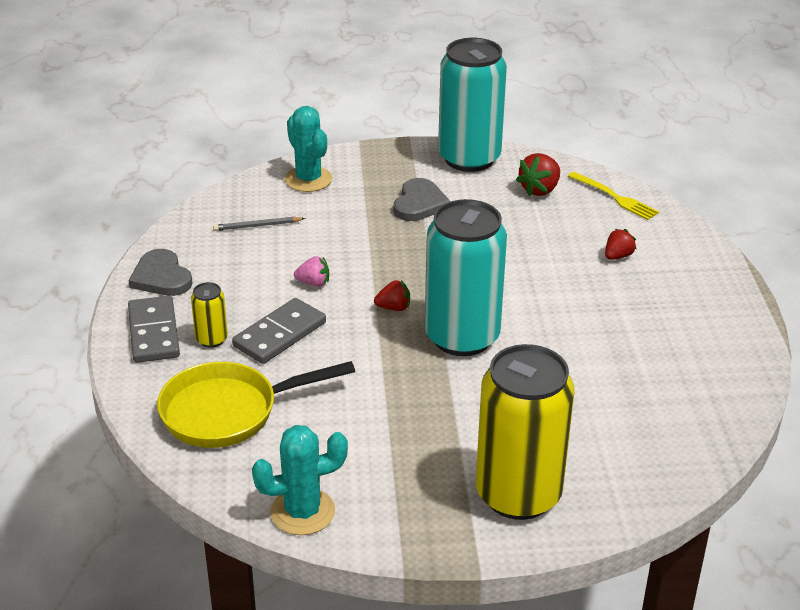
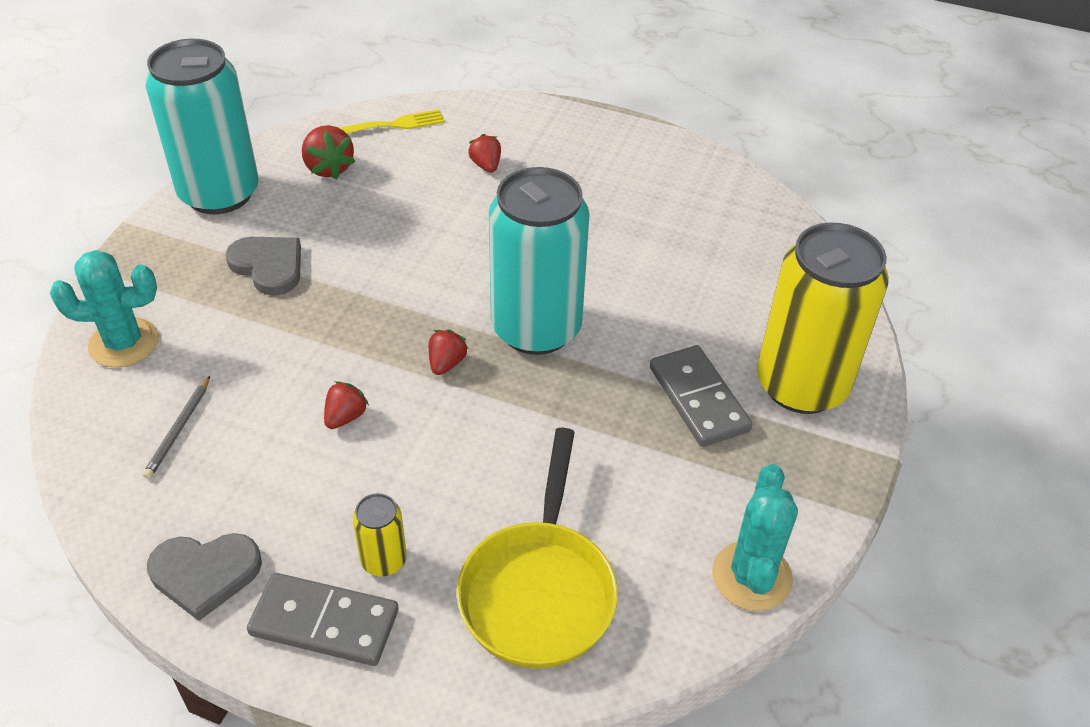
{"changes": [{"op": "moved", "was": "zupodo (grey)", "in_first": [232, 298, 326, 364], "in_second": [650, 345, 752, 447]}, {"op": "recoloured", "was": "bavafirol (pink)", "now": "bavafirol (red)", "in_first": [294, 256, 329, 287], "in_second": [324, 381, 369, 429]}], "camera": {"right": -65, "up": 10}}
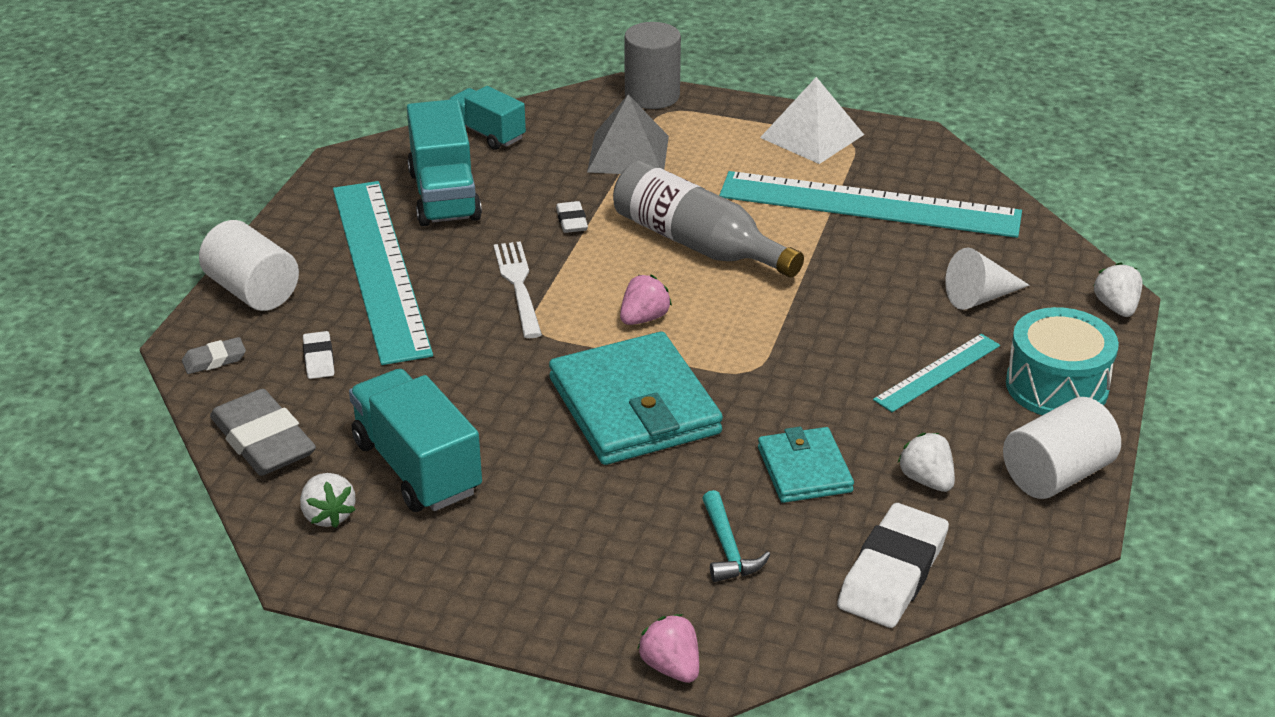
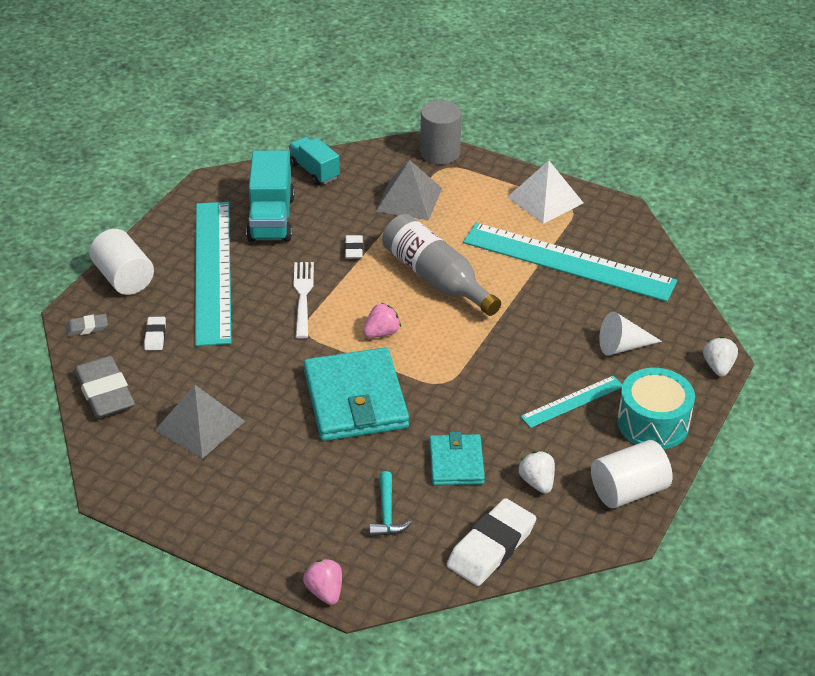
{"changes": [{"op": "removed", "was": "bavafirol (white)", "in_first": [300, 473, 356, 528]}, {"op": "replaced", "was": "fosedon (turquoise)", "now": "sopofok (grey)", "in_first": [349, 369, 482, 512], "in_second": [155, 385, 245, 459]}], "camera": {"right": 10, "up": 5}}
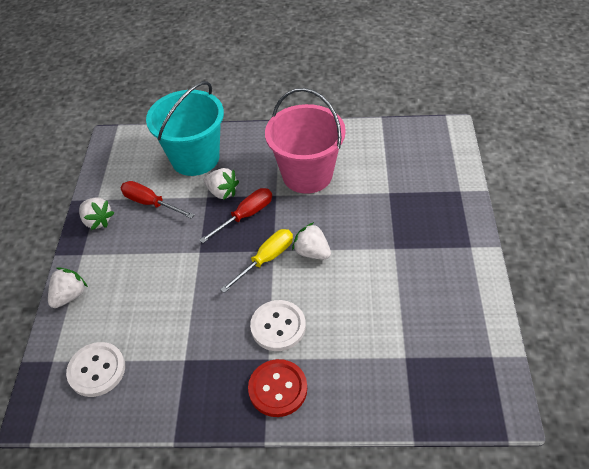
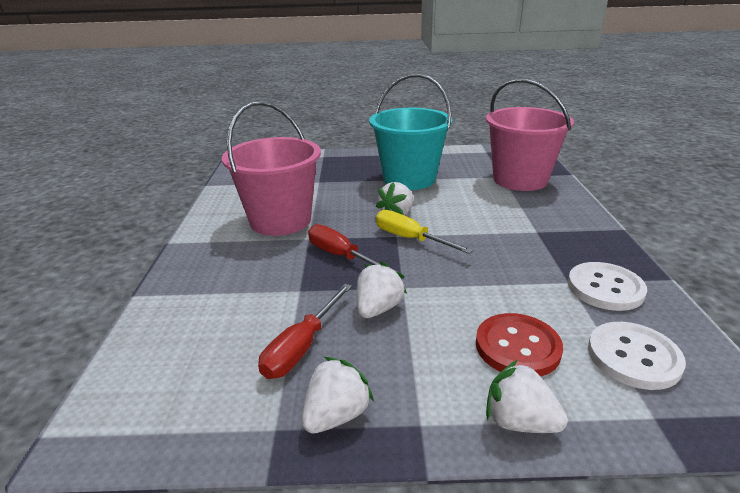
{"changes": [{"op": "added", "now": "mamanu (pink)", "in_second": [486, 79, 574, 191]}, {"op": "moved", "was": "mamanu (turquoise)", "in_first": [146, 81, 224, 176], "in_second": [369, 74, 453, 190]}, {"op": "moved", "was": "bavafirol (white)", "in_first": [204, 168, 239, 200], "in_second": [357, 262, 407, 318]}, {"op": "moved", "was": "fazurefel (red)", "in_first": [248, 359, 307, 417], "in_second": [476, 313, 563, 377]}, {"op": "moved", "was": "fazurefel (white)", "in_first": [250, 300, 306, 351], "in_second": [568, 262, 647, 311]}], "camera": {"right": -95, "up": -20}}
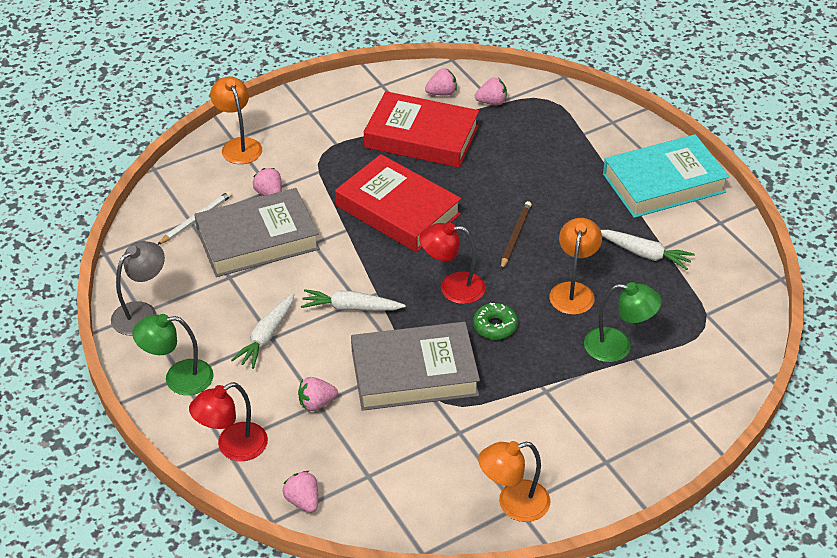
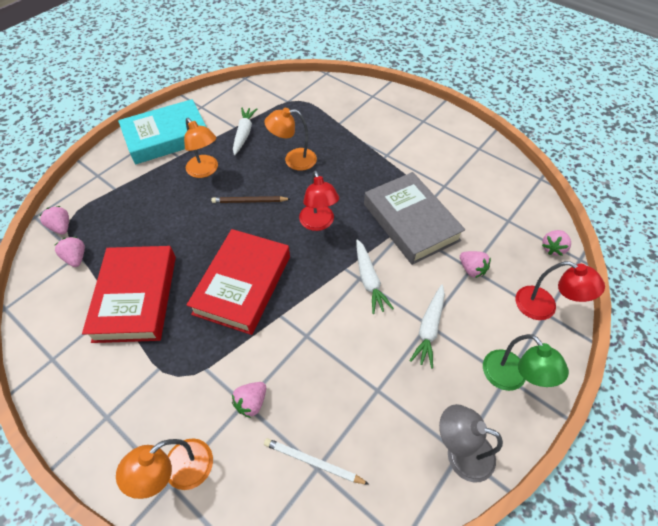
{"changes": [{"op": "removed", "was": "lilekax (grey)", "in_first": [194, 188, 320, 277]}, {"op": "removed", "was": "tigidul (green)", "in_first": [473, 303, 518, 340]}, {"op": "removed", "was": "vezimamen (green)", "in_first": [584, 282, 662, 362]}, {"op": "moved", "was": "bavafirol (pink)", "in_first": [425, 69, 457, 96], "in_second": [39, 206, 69, 234]}, {"op": "moved", "was": "vezimamen (orange)", "in_first": [478, 441, 550, 522], "in_second": [184, 118, 218, 178]}, {"op": "turned", "was": "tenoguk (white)", "in_first": [231, 293, 294, 369], "in_second": [410, 284, 445, 368], "clockwise": 105}, {"op": "turned", "was": "lilekax (turquoise)", "in_first": [603, 134, 729, 218], "in_second": [118, 99, 206, 165], "clockwise": -75}], "camera": {"right": -110, "up": 10}}
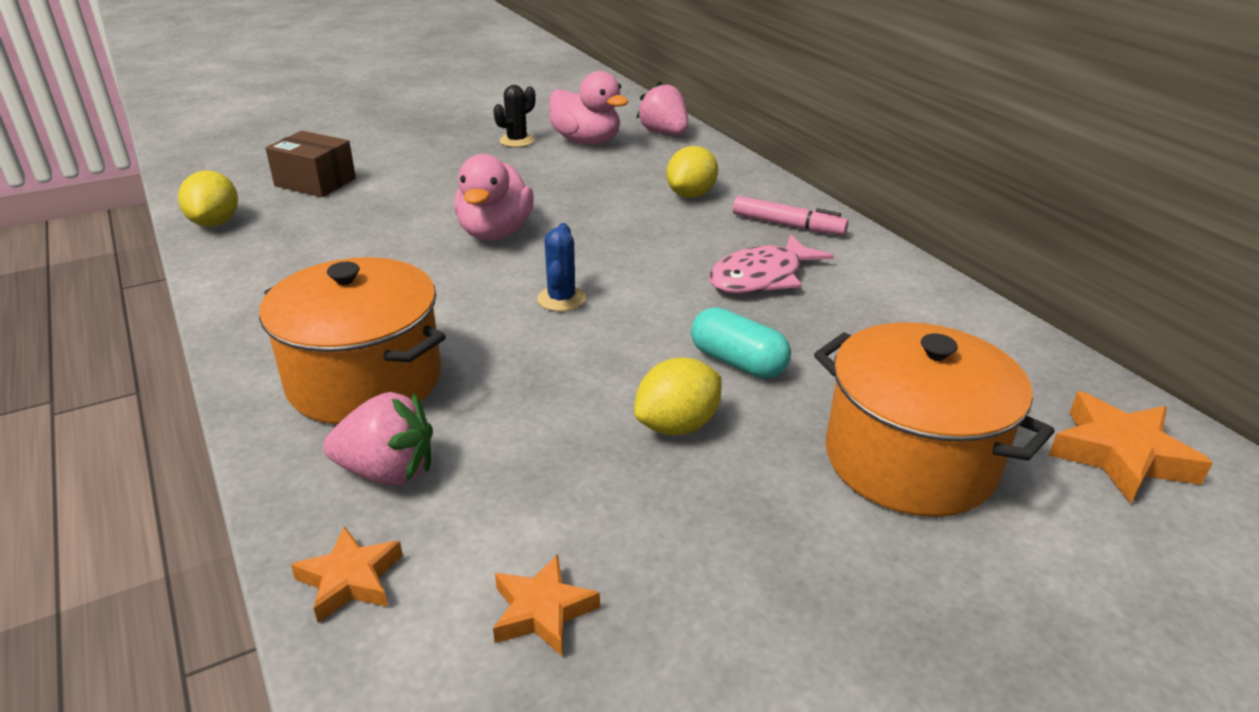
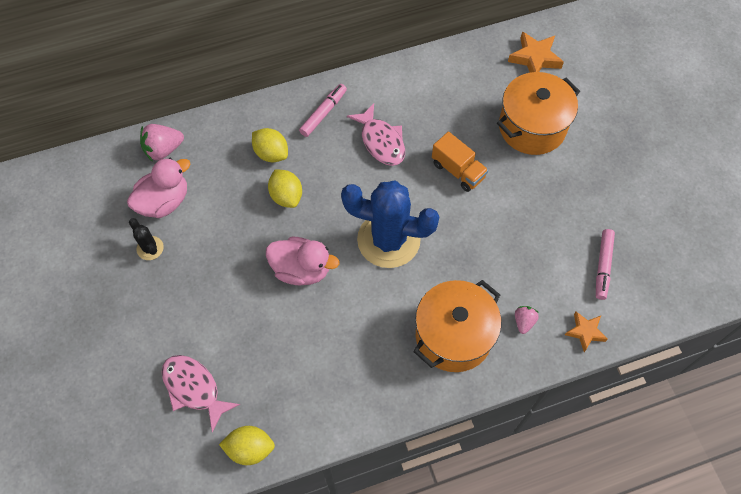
{"changes": [{"op": "moved", "was": "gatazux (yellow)", "in_first": [634, 358, 722, 435], "in_second": [268, 169, 302, 208]}, {"op": "replaced", "was": "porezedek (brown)", "now": "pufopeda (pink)", "in_first": [266, 131, 356, 197], "in_second": [161, 355, 240, 432]}, {"op": "replaced", "was": "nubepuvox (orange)", "now": "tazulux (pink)", "in_first": [493, 554, 600, 656], "in_second": [596, 229, 615, 300]}, {"op": "replaced", "was": "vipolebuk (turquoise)", "now": "fosedon (orange)", "in_first": [691, 307, 791, 378], "in_second": [432, 132, 488, 192]}, {"op": "resized", "was": "bavafirol (pink)", "in_first": [323, 392, 433, 485], "in_second": [515, 306, 539, 334], "ratio": 0.59}, {"op": "resized", "was": "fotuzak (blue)", "in_first": [537, 223, 586, 311], "in_second": [341, 181, 439, 268], "ratio": 2.36}], "camera": {"right": -80, "up": 30}}
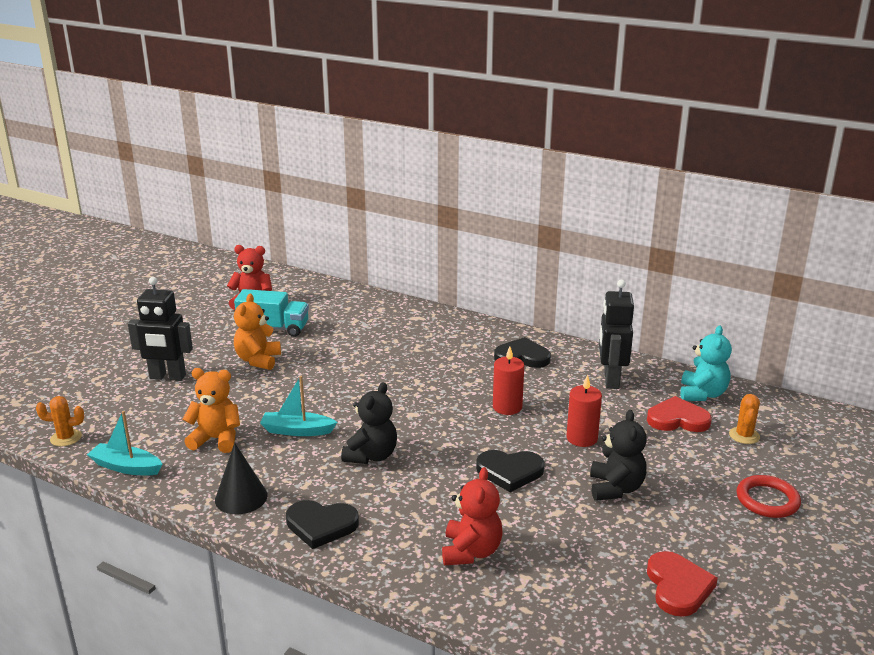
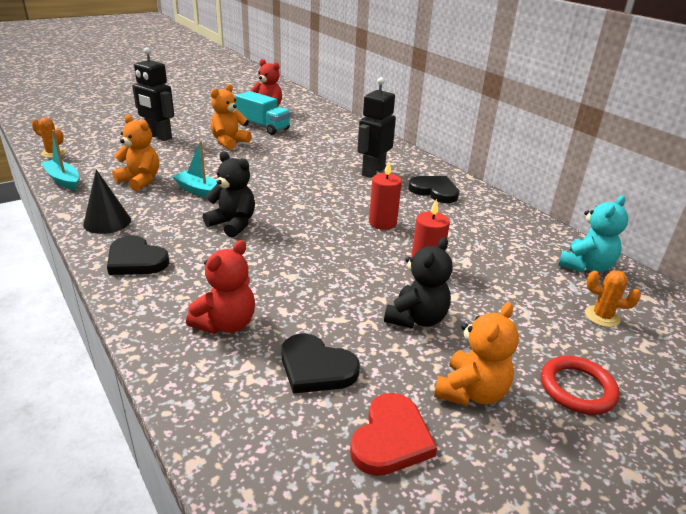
{"changes": [{"op": "removed", "was": "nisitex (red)", "in_first": [647, 396, 712, 432]}, {"op": "added", "now": "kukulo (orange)", "in_second": [434, 302, 519, 406]}, {"op": "moved", "was": "nisitex (black)", "in_first": [476, 450, 545, 492], "in_second": [282, 334, 360, 394]}, {"op": "moved", "was": "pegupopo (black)", "in_first": [599, 280, 634, 389], "in_second": [357, 77, 396, 178]}, {"op": "turned", "was": "kukulo (black)", "in_first": [341, 382, 397, 464], "in_second": [203, 151, 255, 238], "clockwise": -105}, {"op": "turned", "was": "fotuzak (orange)", "in_first": [729, 394, 760, 444], "in_second": [585, 270, 641, 327], "clockwise": 75}], "camera": {"right": 25, "up": 5}}
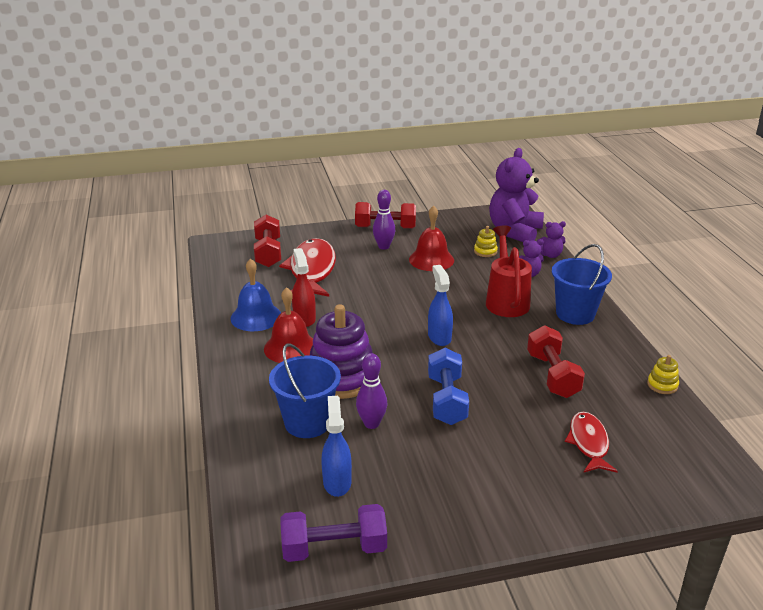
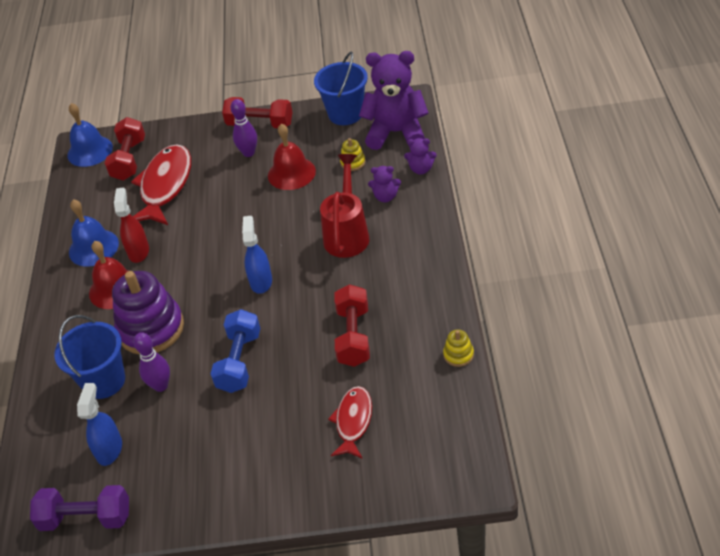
{"changes": [{"op": "added", "now": "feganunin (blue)", "in_second": [67, 103, 113, 167]}, {"op": "moved", "was": "mamanu (blue)", "in_first": [552, 244, 612, 325], "in_second": [314, 52, 368, 125]}, {"op": "turned", "was": "kukulo (purple)", "in_first": [489, 148, 544, 242], "in_second": [359, 51, 428, 150], "clockwise": 60}], "camera": {"right": 15, "up": 15}}
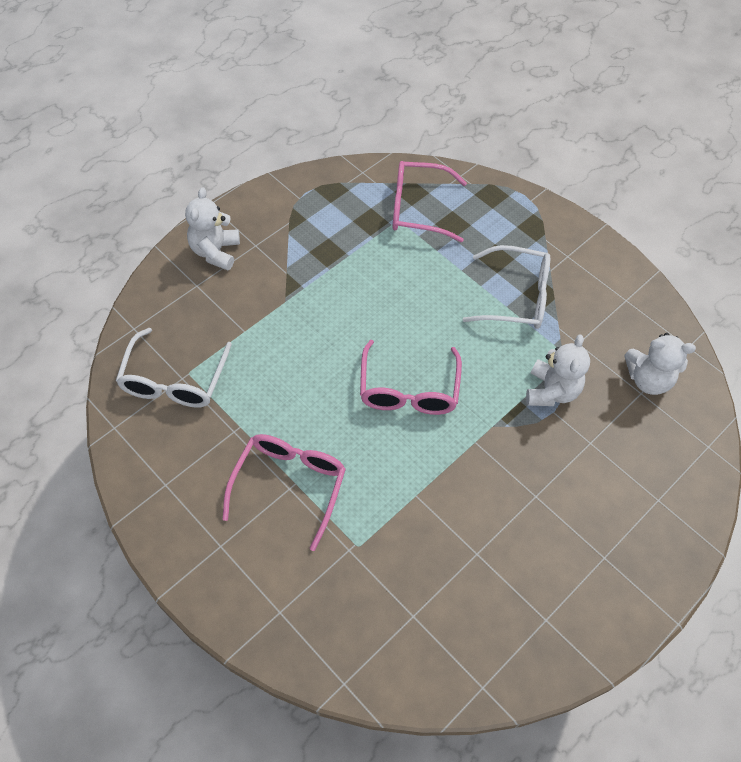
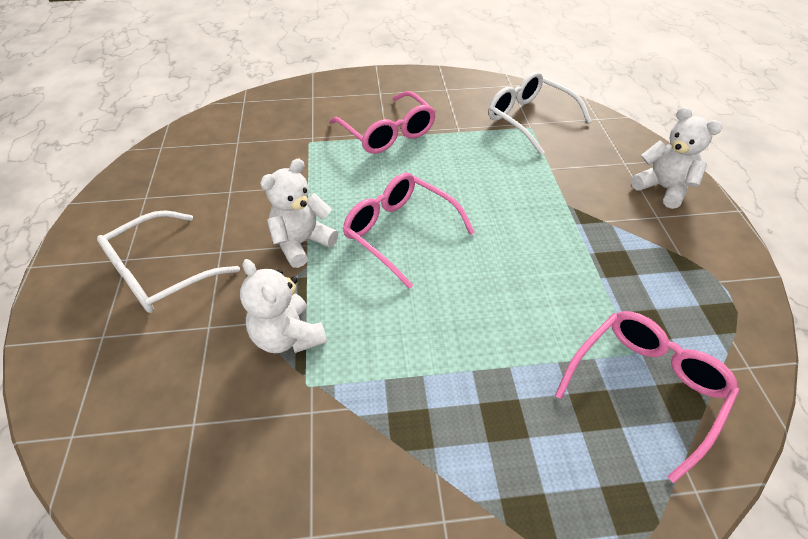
{"changes": [{"op": "moved", "was": "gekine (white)", "in_first": [463, 245, 550, 329], "in_second": [97, 210, 240, 313]}, {"op": "moved", "was": "kukulo (white)", "in_first": [624, 333, 696, 395], "in_second": [260, 159, 338, 268]}], "camera": {"right": 130, "up": -10}}
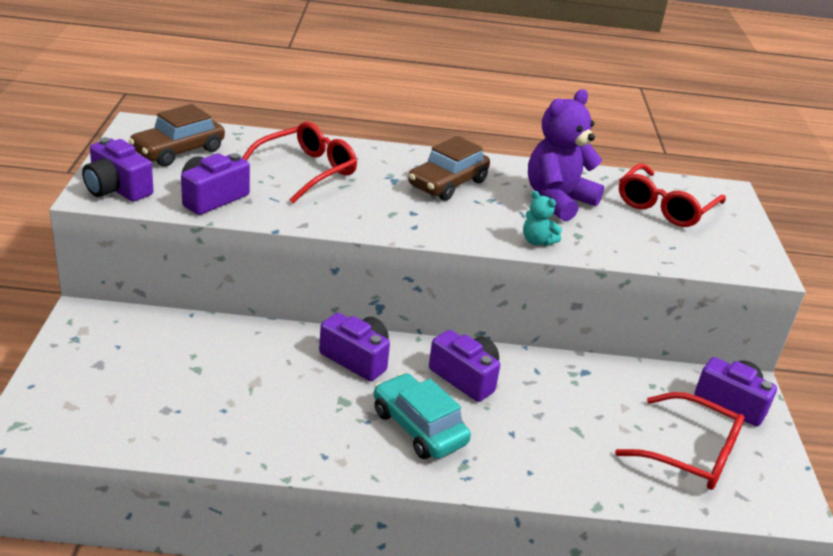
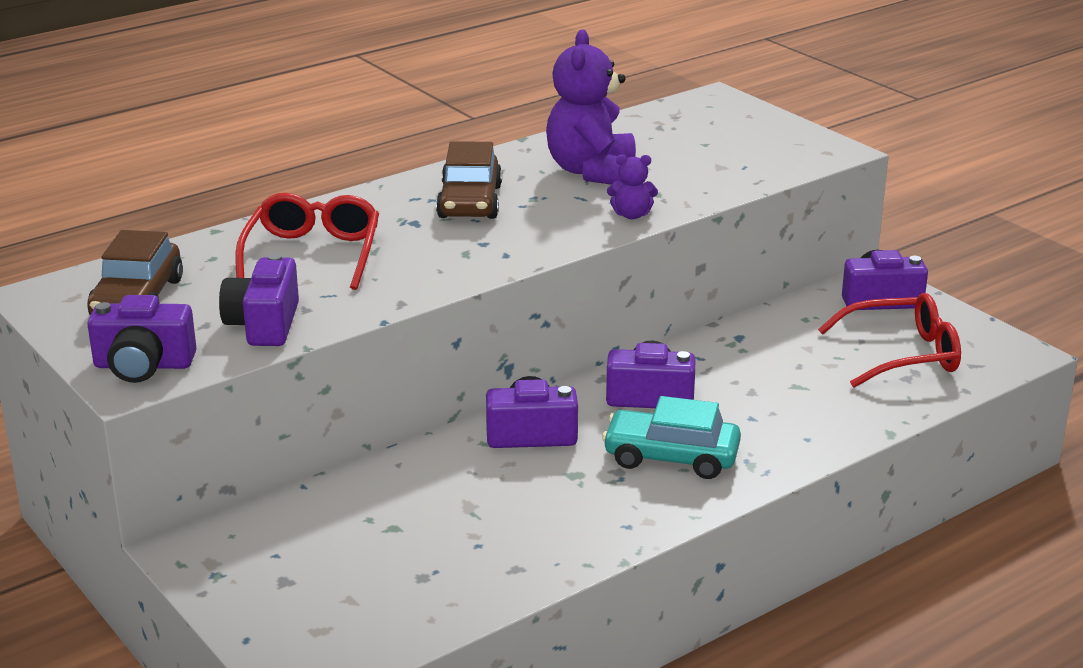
{"changes": [{"op": "removed", "was": "gekine (red)", "in_first": [619, 163, 726, 227]}, {"op": "recoloured", "was": "kukulo (turquoise)", "now": "kukulo (purple)", "in_first": [523, 191, 562, 246], "in_second": [607, 155, 658, 219]}], "camera": {"right": -35, "up": -5}}
